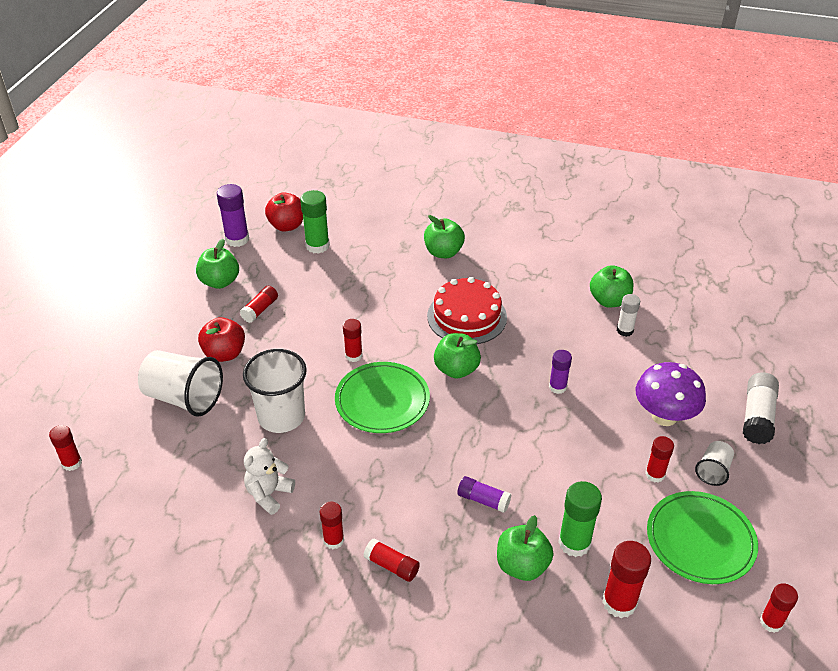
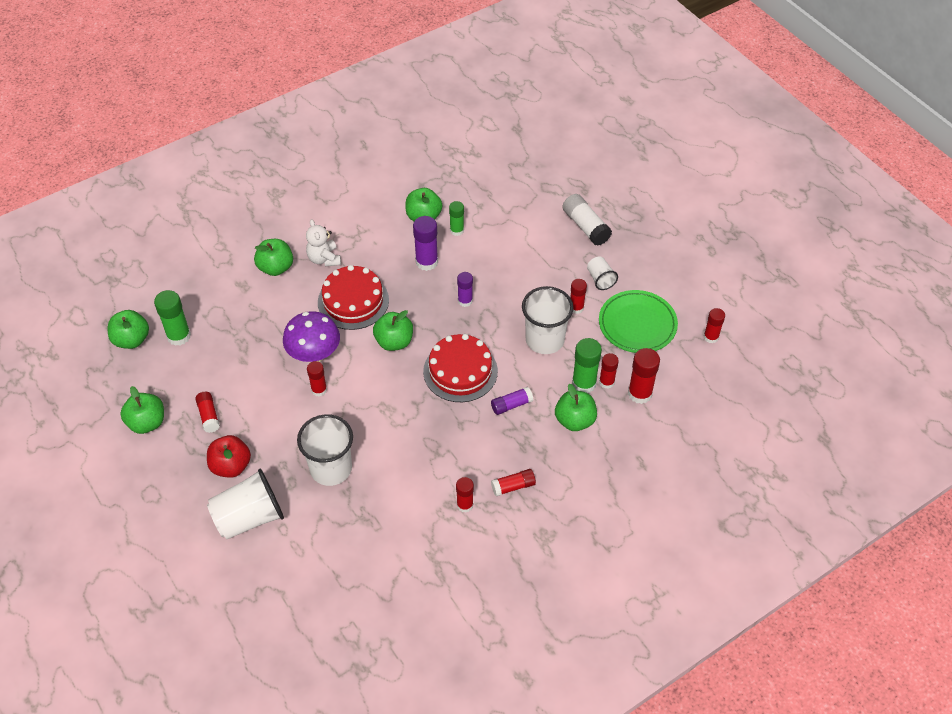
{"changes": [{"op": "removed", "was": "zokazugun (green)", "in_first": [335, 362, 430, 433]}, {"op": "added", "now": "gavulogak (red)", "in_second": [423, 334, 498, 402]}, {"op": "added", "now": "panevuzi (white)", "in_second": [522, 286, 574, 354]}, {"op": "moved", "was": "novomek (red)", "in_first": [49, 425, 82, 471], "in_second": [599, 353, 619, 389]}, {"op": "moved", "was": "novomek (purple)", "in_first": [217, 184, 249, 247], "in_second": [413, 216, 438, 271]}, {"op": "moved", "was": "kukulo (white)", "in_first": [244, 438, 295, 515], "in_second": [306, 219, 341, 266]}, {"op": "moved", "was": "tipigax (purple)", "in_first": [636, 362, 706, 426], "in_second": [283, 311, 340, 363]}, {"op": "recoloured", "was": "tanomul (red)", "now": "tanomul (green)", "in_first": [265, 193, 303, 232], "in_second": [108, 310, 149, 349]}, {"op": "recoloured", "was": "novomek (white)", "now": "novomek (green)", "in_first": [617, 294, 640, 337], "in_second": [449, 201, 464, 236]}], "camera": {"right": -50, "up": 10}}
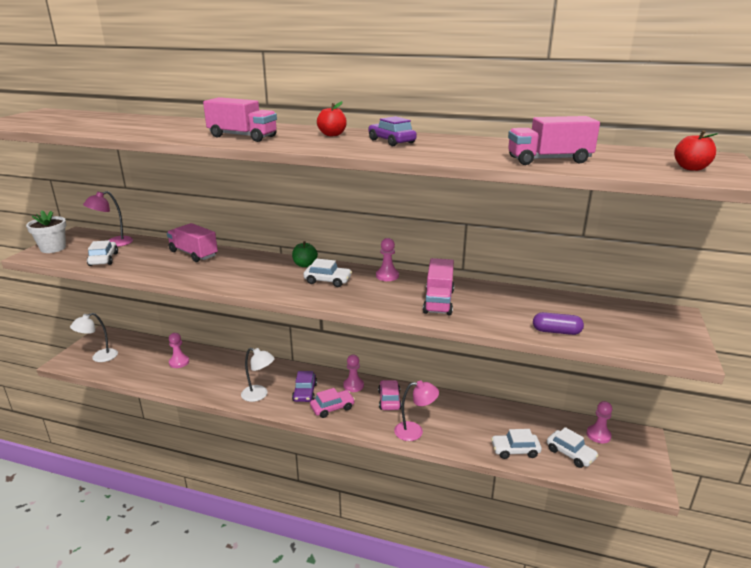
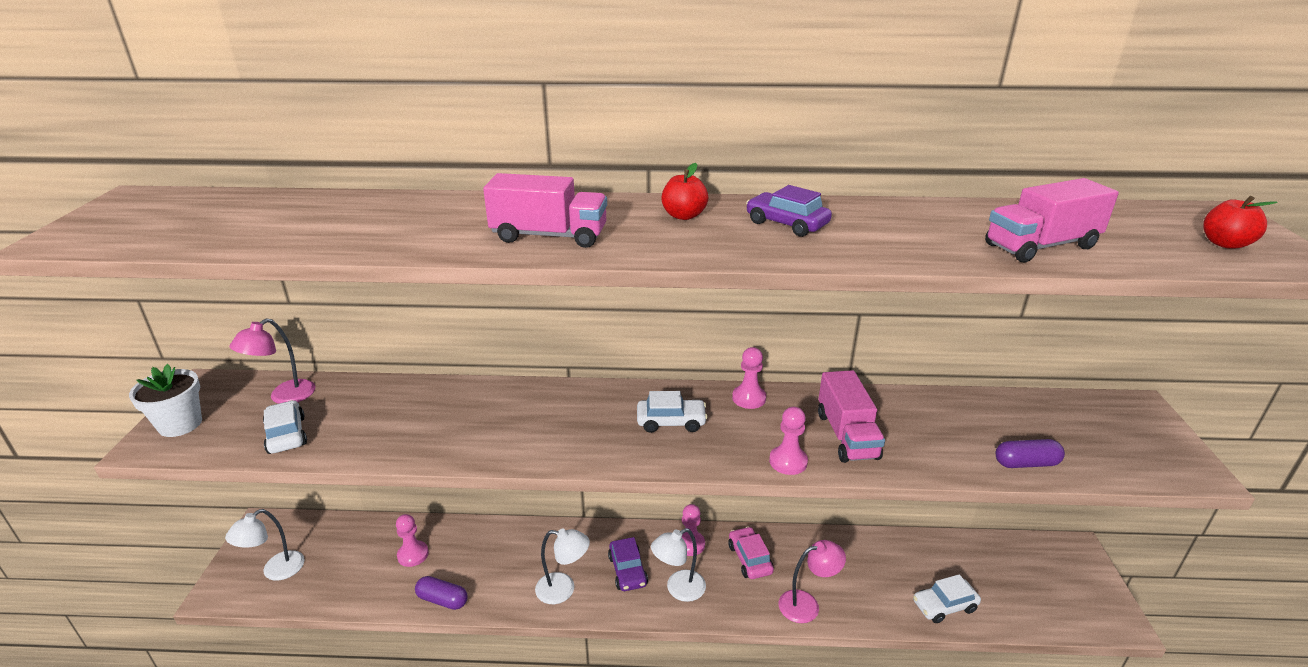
{"changes": [{"op": "removed", "was": "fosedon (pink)", "in_first": [167, 223, 218, 262]}, {"op": "removed", "was": "tanomul (green)", "in_first": [292, 241, 318, 267]}, {"op": "removed", "was": "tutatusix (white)", "in_first": [547, 427, 599, 468]}, {"op": "added", "now": "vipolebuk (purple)", "in_second": [415, 576, 468, 610]}, {"op": "moved", "was": "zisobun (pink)", "in_first": [586, 401, 612, 443], "in_second": [769, 407, 808, 475]}, {"op": "replaced", "was": "tutatusix (pink)", "now": "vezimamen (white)", "in_first": [310, 388, 355, 418], "in_second": [651, 528, 706, 602]}], "camera": {"right": -15, "up": 5}}
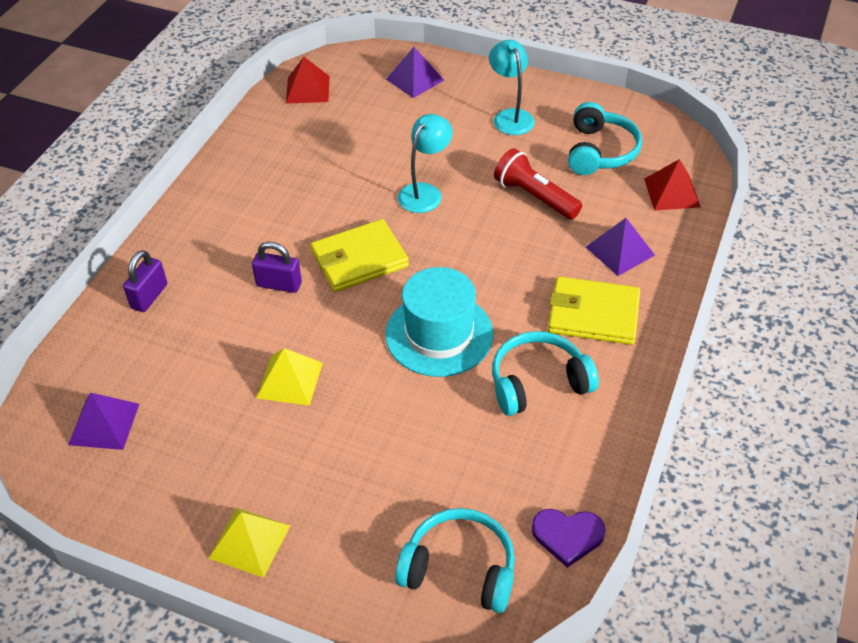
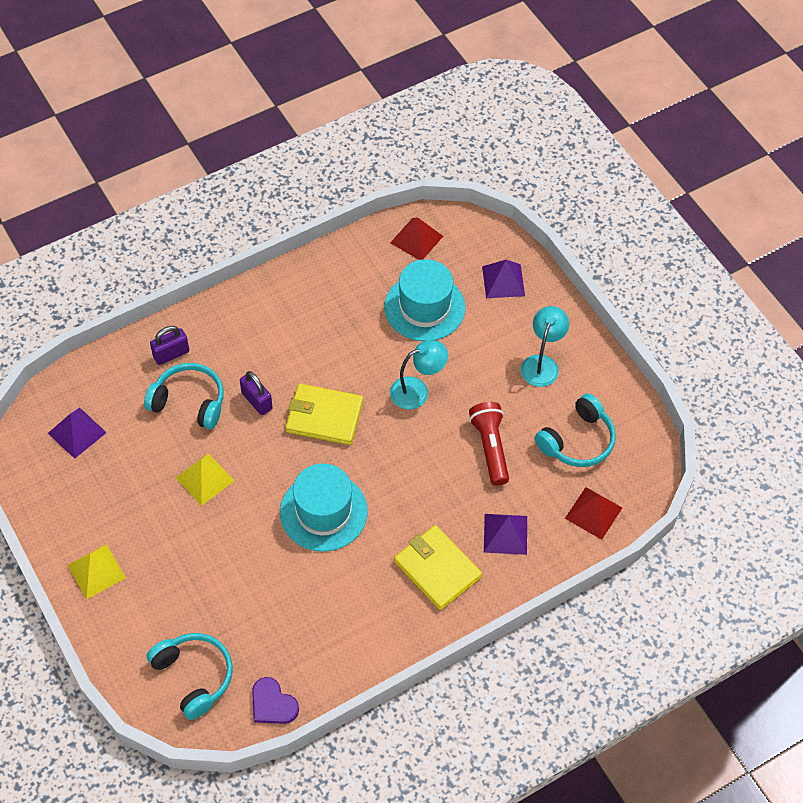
{"changes": [{"op": "added", "now": "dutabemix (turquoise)", "in_second": [384, 259, 465, 341]}, {"op": "moved", "was": "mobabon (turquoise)", "in_first": [492, 331, 599, 416], "in_second": [144, 363, 224, 429]}], "camera": {"right": 35, "up": 10}}
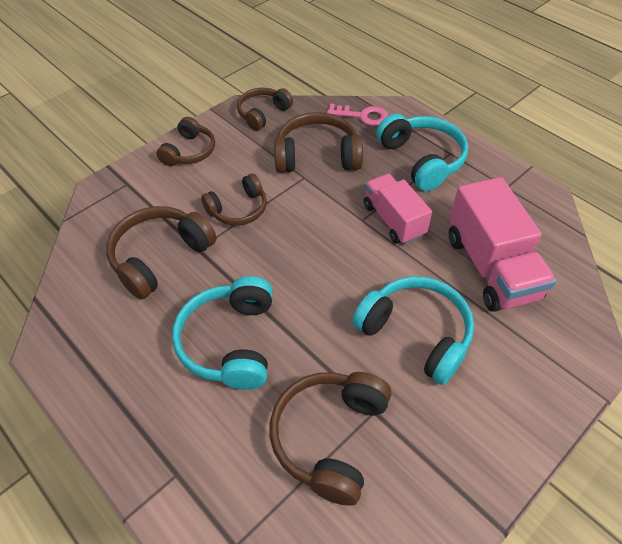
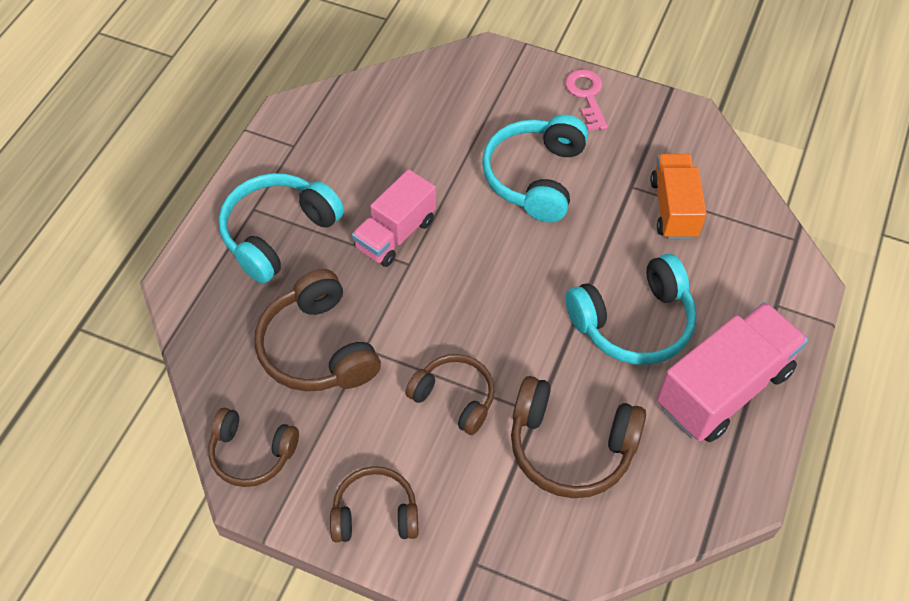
{"changes": [{"op": "moved", "was": "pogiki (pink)", "in_first": [327, 104, 388, 126], "in_second": [565, 69, 608, 131]}, {"op": "moved", "was": "fosedon (pink)", "in_first": [449, 177, 556, 312], "in_second": [657, 302, 808, 442]}, {"op": "replaced", "was": "mobabon (brown)", "now": "fosedon (orange)", "in_first": [270, 372, 391, 506], "in_second": [650, 154, 707, 239]}], "camera": {"right": -115, "up": 5}}
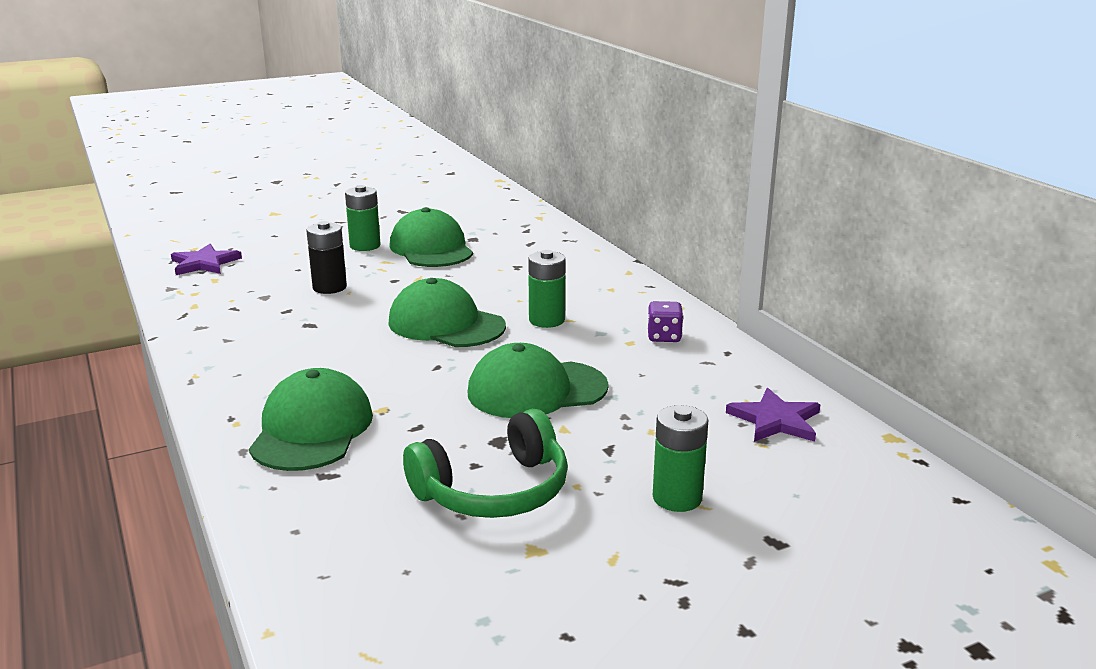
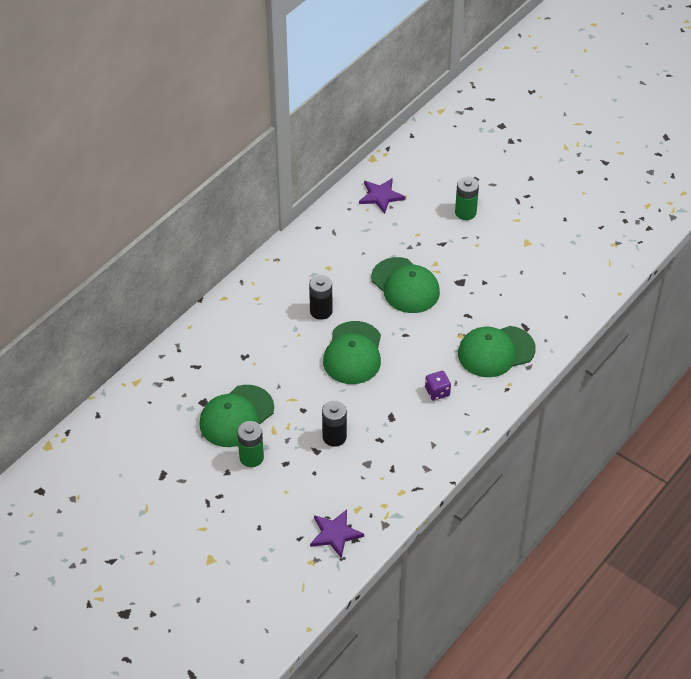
{"changes": [{"op": "removed", "was": "mobabon (green)", "in_first": [403, 409, 568, 518]}, {"op": "moved", "was": "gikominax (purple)", "in_first": [647, 301, 683, 342], "in_second": [425, 371, 451, 401]}, {"op": "recoloured", "was": "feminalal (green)", "now": "feminalal (black)", "in_first": [528, 250, 566, 328], "in_second": [309, 275, 333, 320]}], "camera": {"right": -115, "up": 25}}
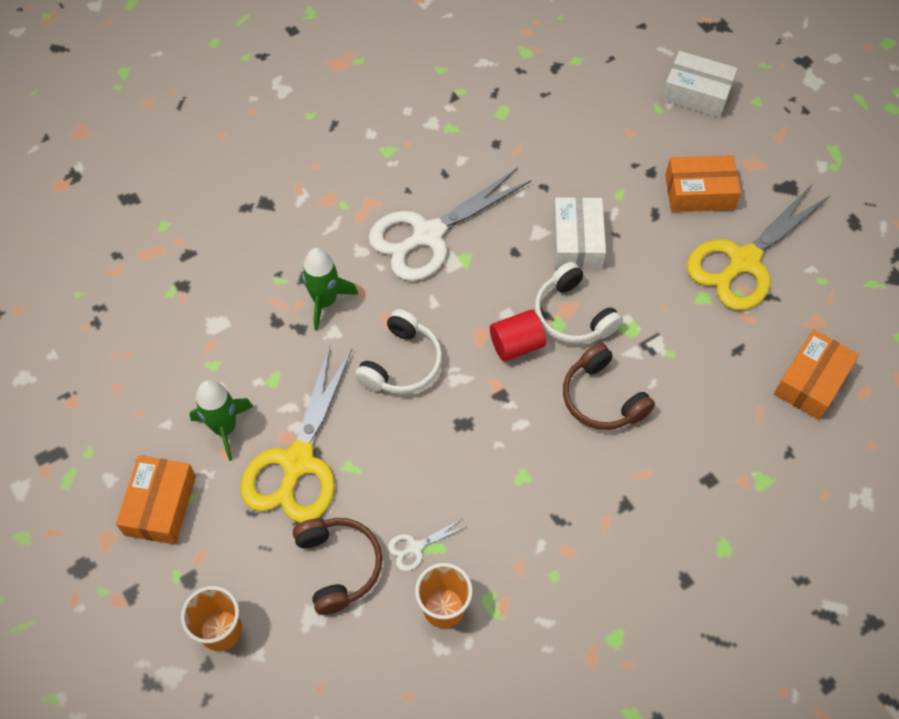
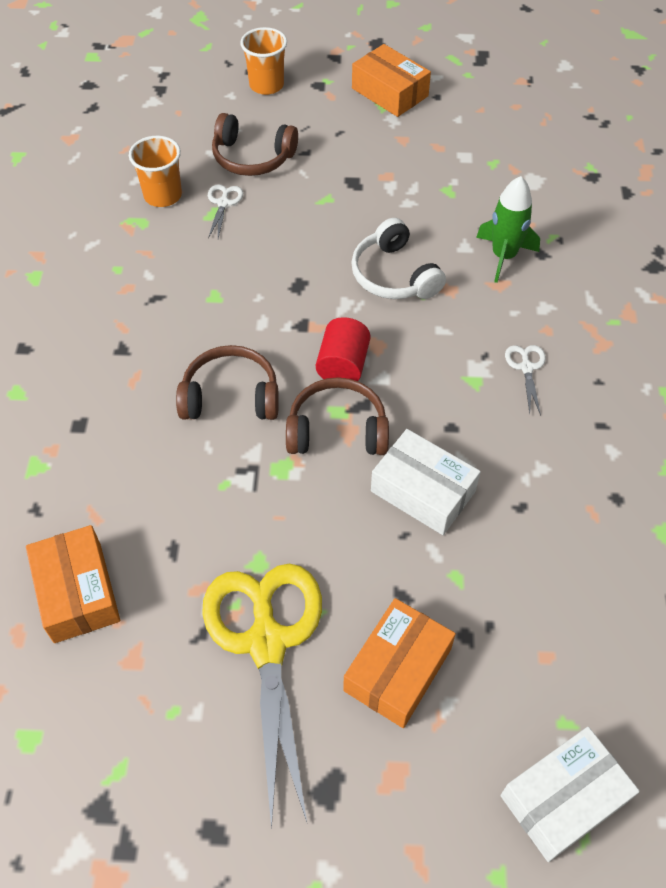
{"changes": [{"op": "removed", "was": "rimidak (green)", "in_first": [190, 380, 254, 461]}, {"op": "removed", "was": "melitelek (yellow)", "in_first": [241, 345, 352, 523]}, {"op": "recoloured", "was": "mobabon (white)", "now": "mobabon (brown)", "in_first": [535, 262, 623, 344], "in_second": [286, 377, 389, 455]}, {"op": "resized", "was": "melitelek (white)", "in_first": [368, 168, 531, 281], "in_second": [505, 345, 546, 416], "ratio": 0.4}], "camera": {"right": 125, "up": -5}}
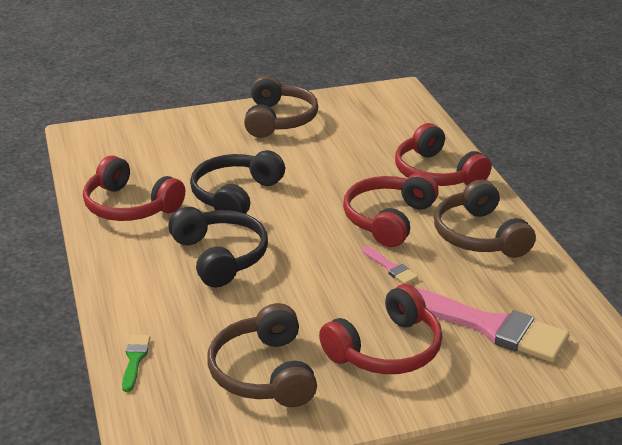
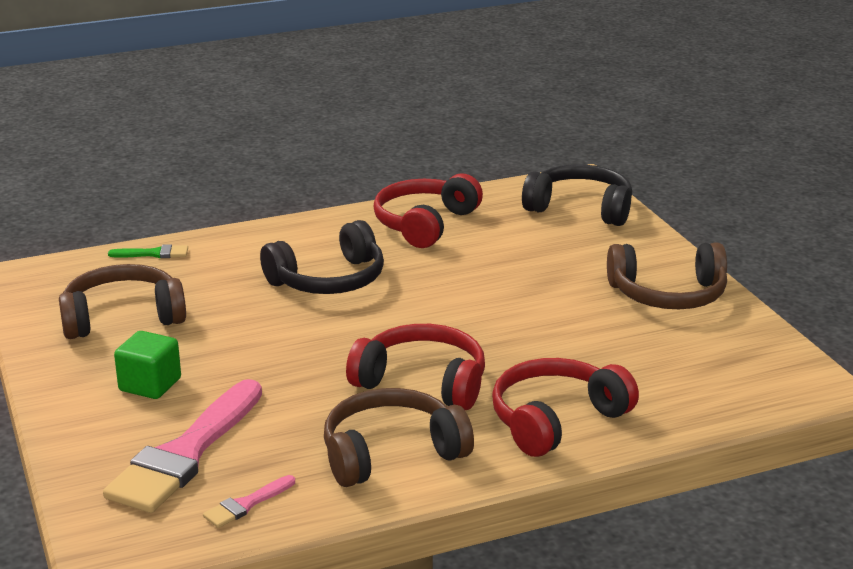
{"changes": [{"op": "moved", "was": "mobabon (black)", "in_first": [190, 150, 285, 214], "in_second": [522, 164, 632, 226]}, {"op": "moved", "was": "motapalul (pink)", "in_first": [362, 246, 418, 284], "in_second": [203, 475, 295, 528]}, {"op": "replaced", "was": "mobabon (red)", "now": "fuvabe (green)", "in_first": [319, 284, 442, 374], "in_second": [114, 331, 181, 399]}], "camera": {"right": 85, "up": -5}}
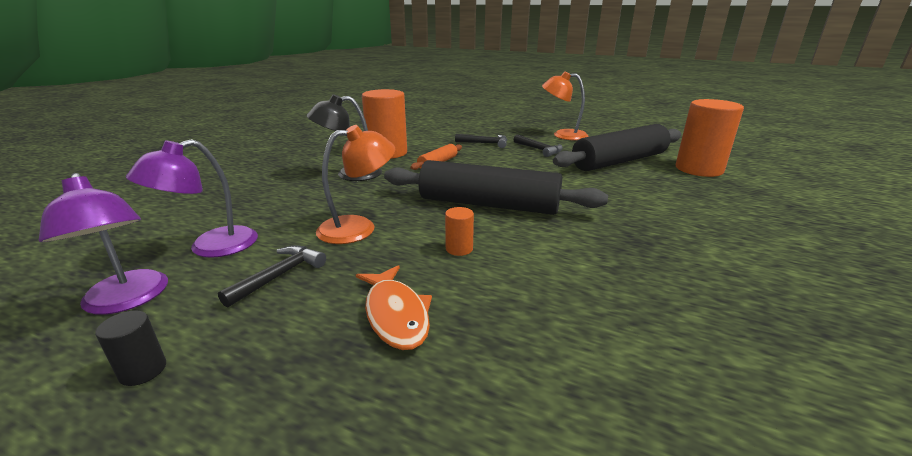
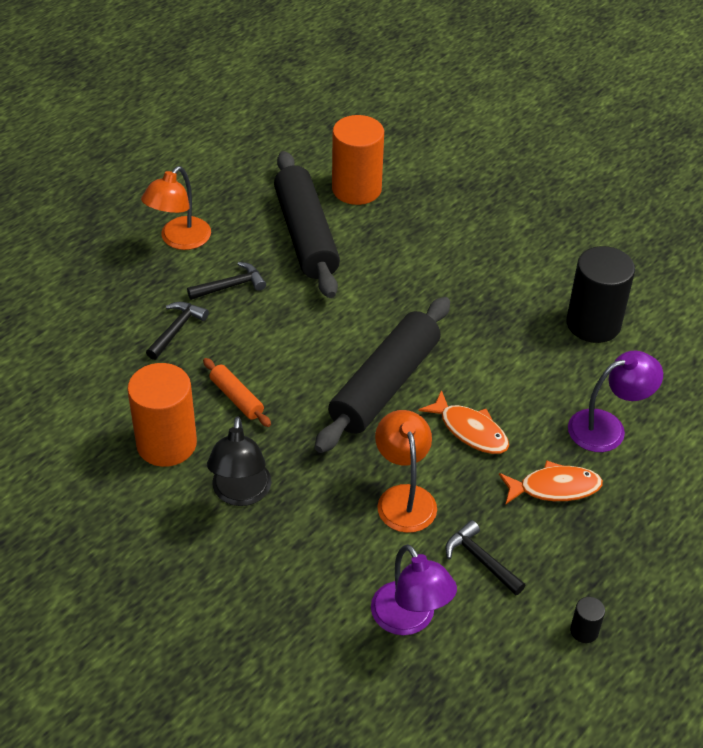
{"changes": [{"op": "added", "now": "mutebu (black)", "in_second": [566, 246, 635, 343]}, {"op": "moved", "was": "vezimamen (purple)", "in_first": [39, 173, 168, 315], "in_second": [568, 351, 663, 452]}, {"op": "replaced", "was": "mutebu (orange)", "now": "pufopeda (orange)", "in_first": [445, 207, 474, 256], "in_second": [418, 390, 509, 454]}], "camera": {"right": -75, "up": 20}}
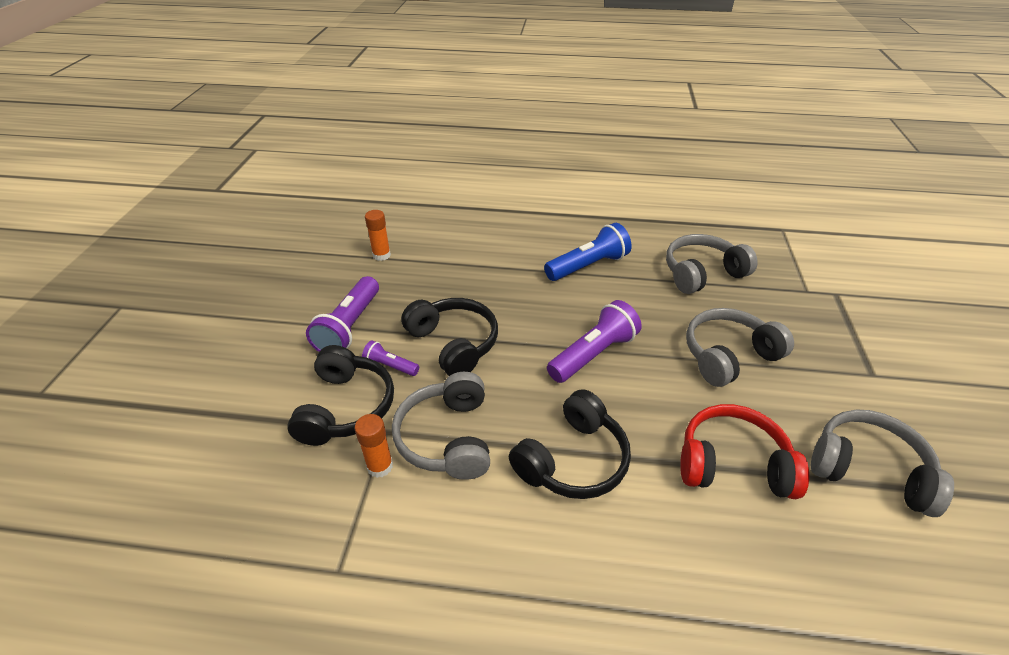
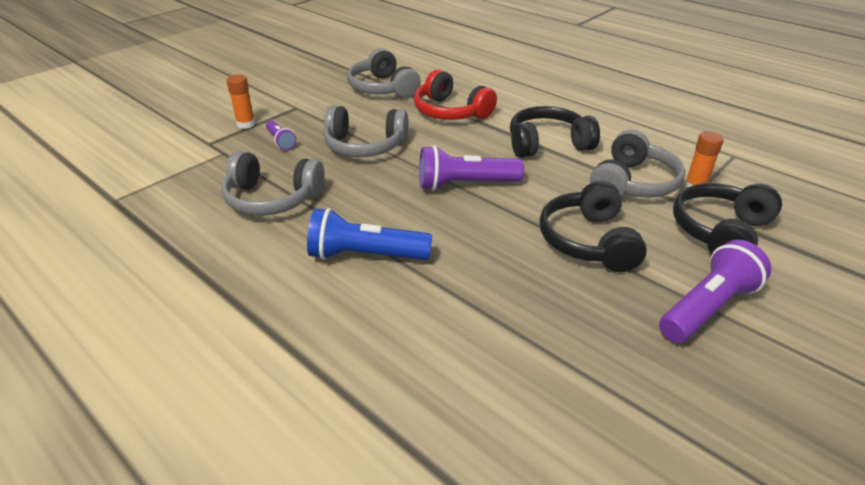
{"changes": [{"op": "moved", "was": "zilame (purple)", "in_first": [362, 340, 419, 376], "in_second": [266, 120, 296, 150]}, {"op": "moved", "was": "novomek (orange)", "in_first": [365, 210, 391, 261], "in_second": [227, 75, 255, 129]}], "camera": {"right": -145, "up": -5}}
